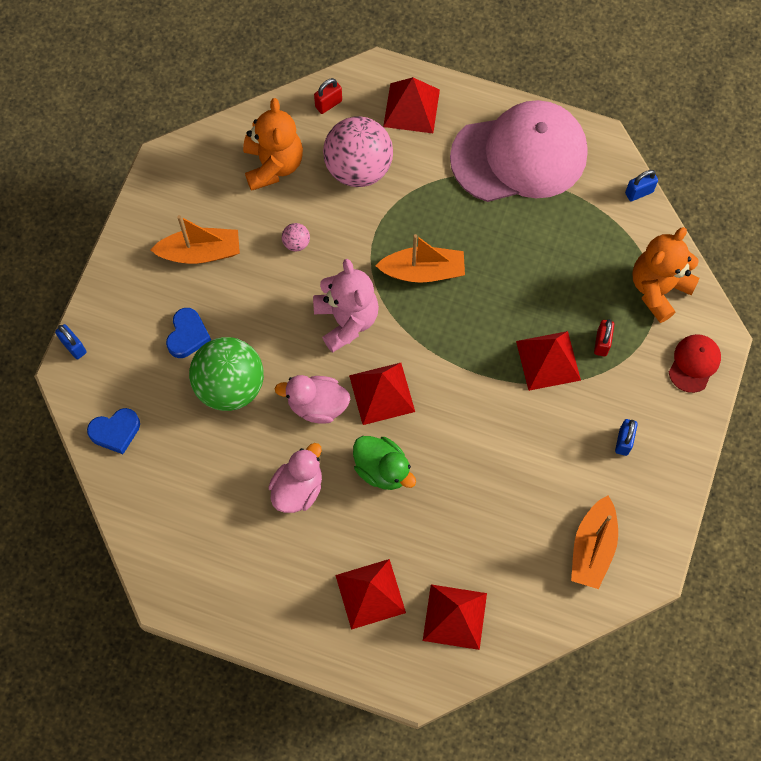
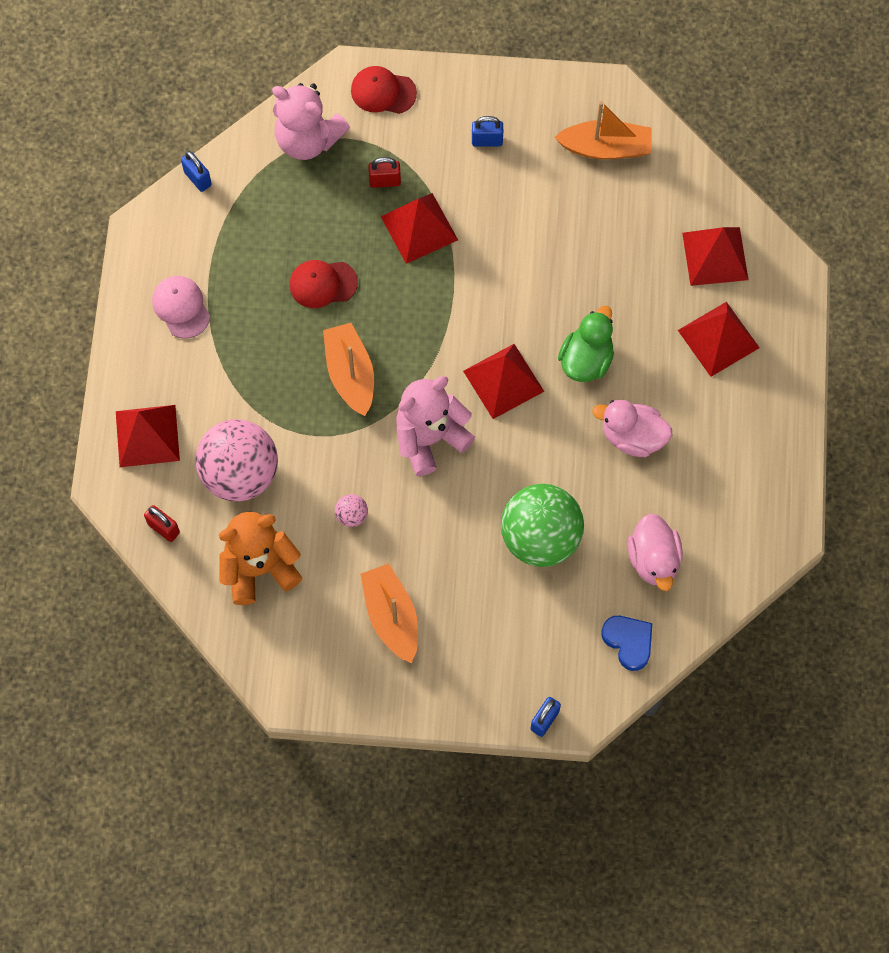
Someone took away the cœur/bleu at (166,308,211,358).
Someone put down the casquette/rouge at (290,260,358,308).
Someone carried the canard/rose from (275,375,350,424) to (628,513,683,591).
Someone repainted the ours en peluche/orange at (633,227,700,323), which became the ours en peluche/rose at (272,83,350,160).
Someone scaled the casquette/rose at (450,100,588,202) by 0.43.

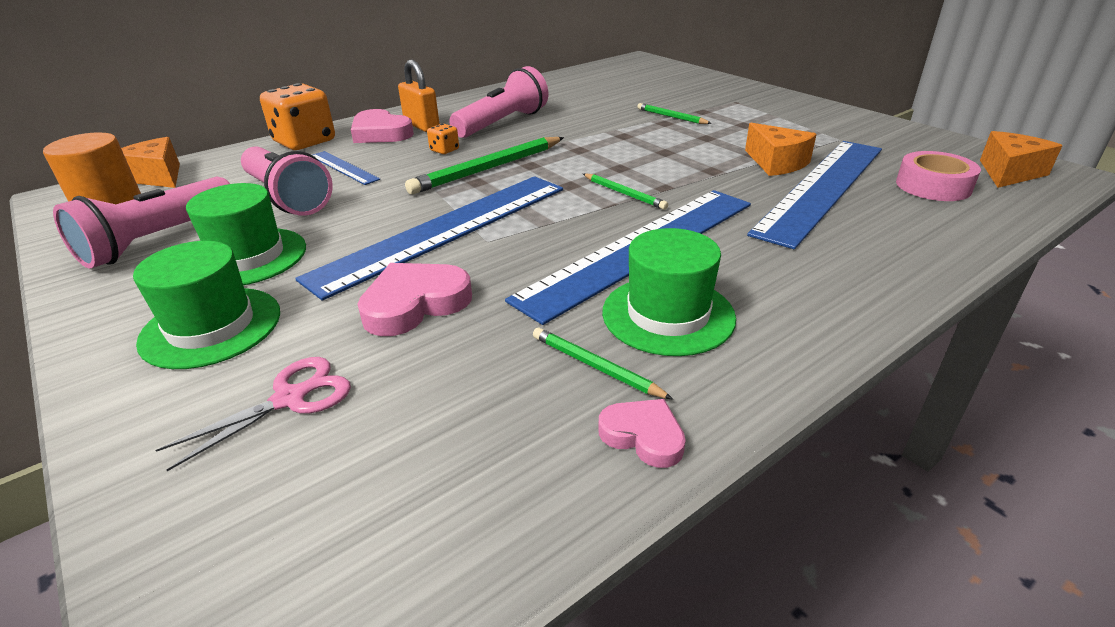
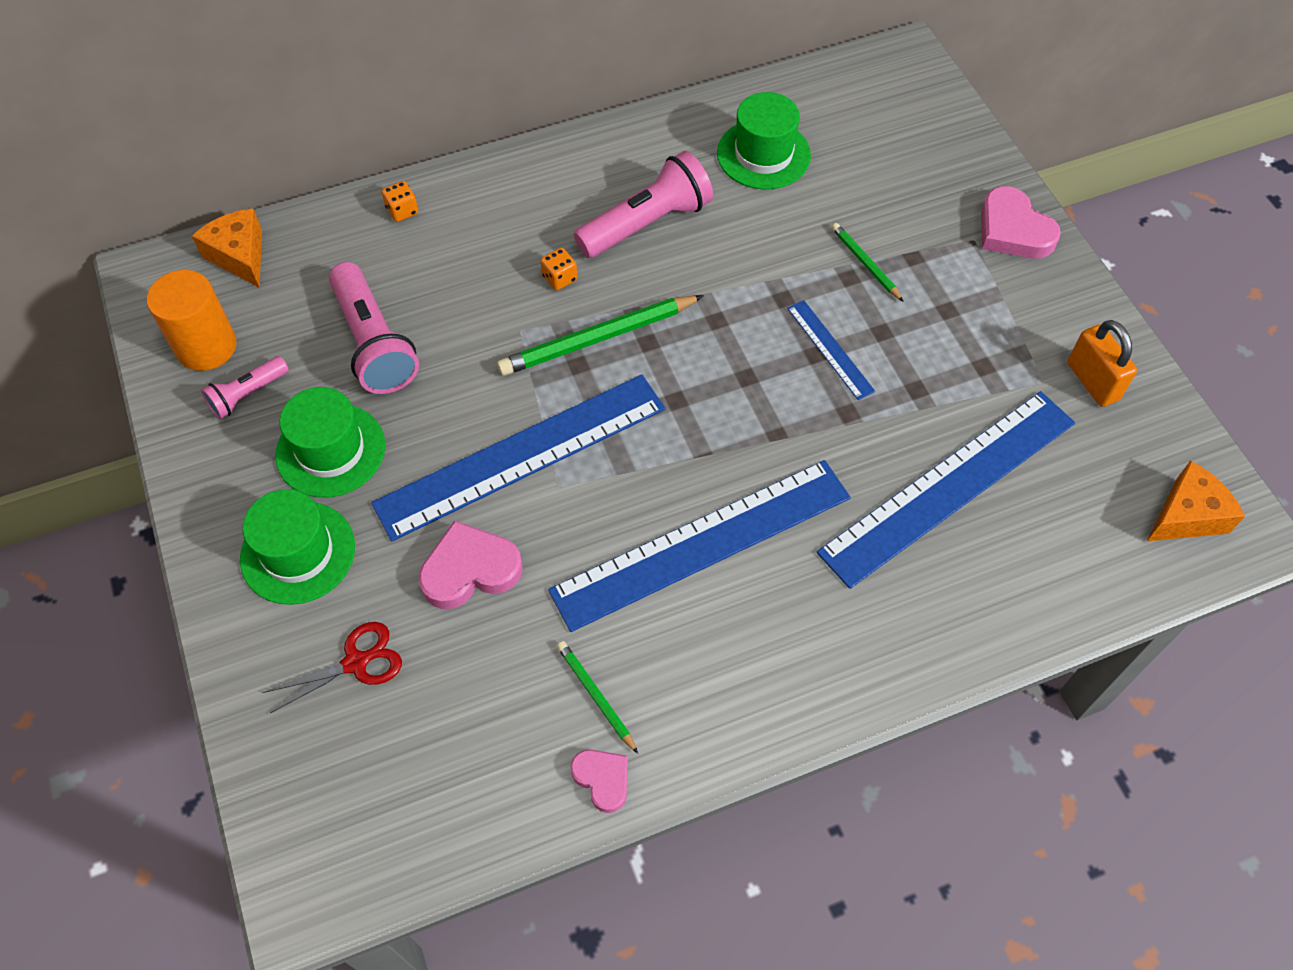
Someone took away the crayon/vert at (583,173,668,210).
Someone took away the fromage/orange at (745,123,817,176).
Someone took away the ruban adhésif/rose at (896,151,981,201).
Someone carried the règle/bleu from (312,151,380,185) to (787,300,875,400).
Someone carried the cœur/rose from (351,109,414,143) to (981,186,1061,259).
Someone carried the cadenas/orange from (398,60,440,132) to (1067,320,1137,407).
Someone carried the chapeau/vert from (602,228,736,356) to (717,92,811,189).
Someone repainted the ciseaux/rose at (156,357,351,471), which became the ciseaux/rouge at (262,622,402,713).
Someone scaled the lampe de poche/rose at (53,177,230,268) by 0.55.
Someone scaled the dé/orange at (260,83,335,150) by 0.44.

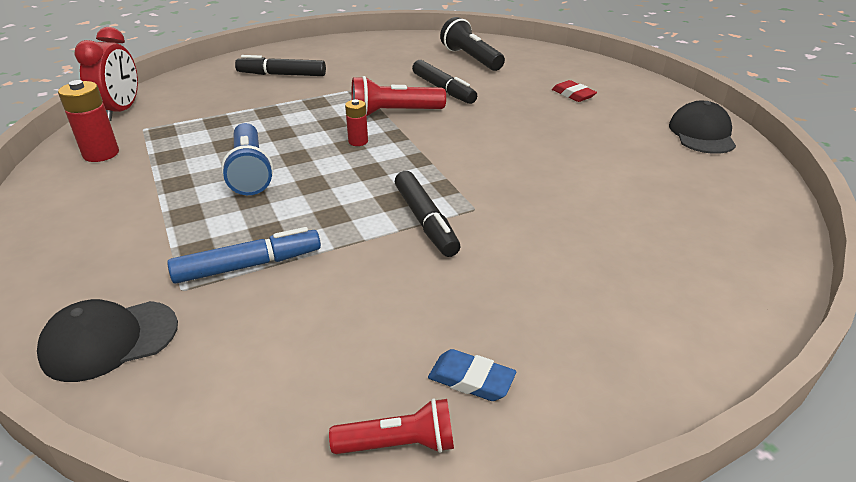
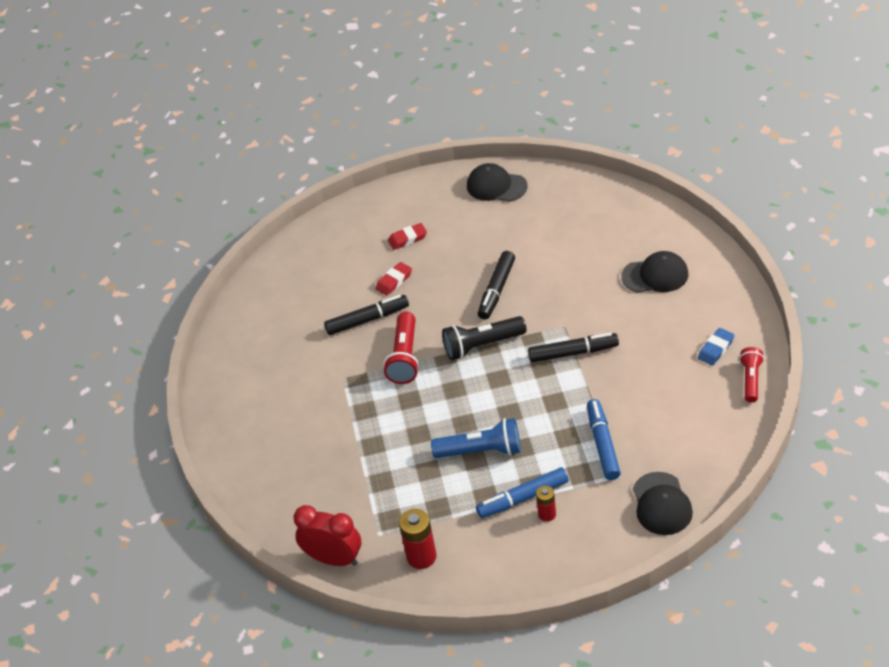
Someone put down the gomme/rouge at (375,262,412,296).
Someone put down the feutre/bleu at (476,467,569,518).
Someone put down the casquette/noir at (621,251,689,293).
Someone carried the feutre/noir from (235,55,326,76) to (478,251,515,320).
Someone carried the pile/rouge from (345,99,368,146) to (536,486,556,522).
Someone carried the lampe de poche/noir from (440,17,505,71) to (442,316,527,360).

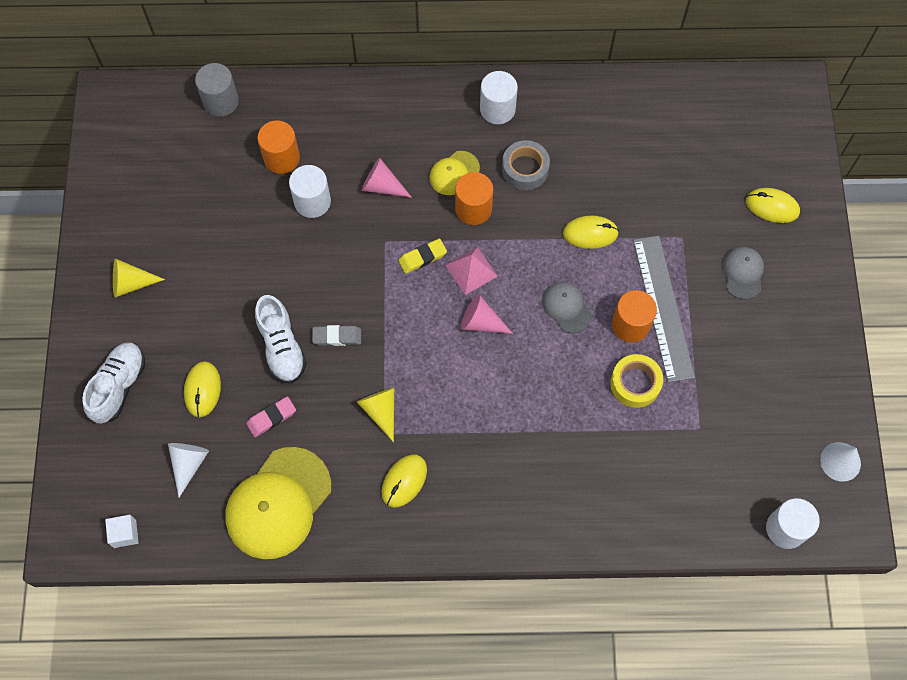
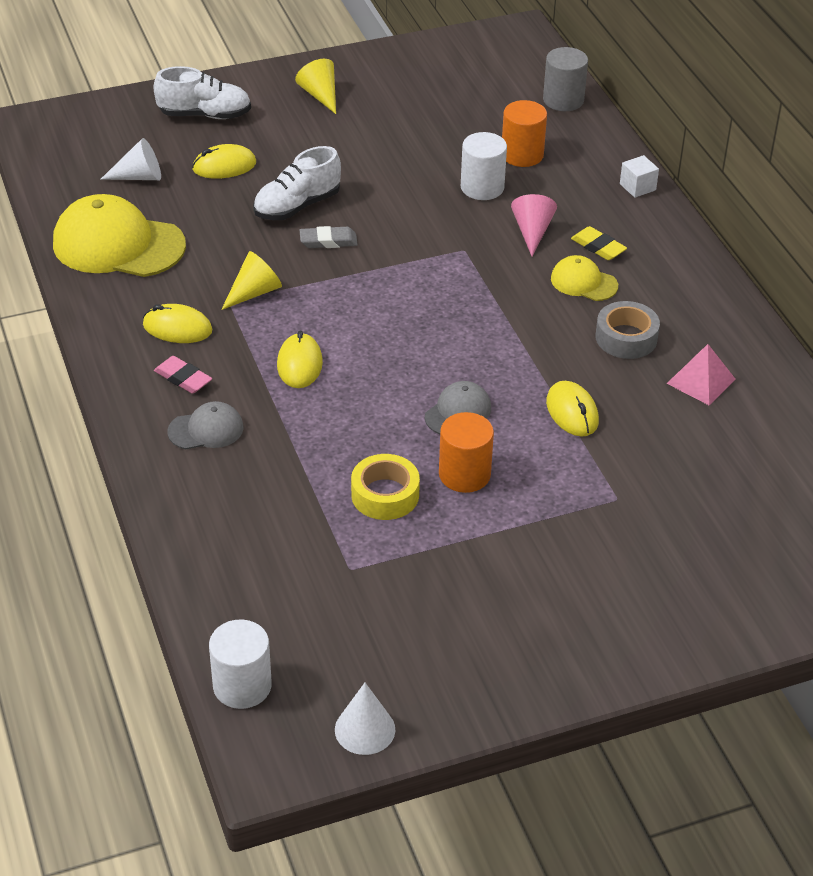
Someone took away the cylindre/orange at (455,172,493,225).
Someone took away the cône/rose at (461,294,513,334).
Someone took away the cylindre/blanc at (480,71,518,124).
Someone took away the règle/gris at (633,236,695,382).
Someone carried the cube/blanc from (105,515,139,548) to (620,155,659,198).
Someone carried the gomme/rose from (246,396,296,437) to (154,356,212,394).
Someone carried the gomme/jaune from (399,239,447,273) to (571,226,627,260).
Someone carried the pyramide/rose from (445,247,498,295) to (666,344,736,405).
Someone carried the casquette/gris from (722,247,764,299) to (167,401,244,449).
Someone carried the souris/jaune from (746,188,800,223) to (277,330,323,388).
Someone rotated the gomme/gris at (312,325,361,346) by 75 degrees counterclockwise.

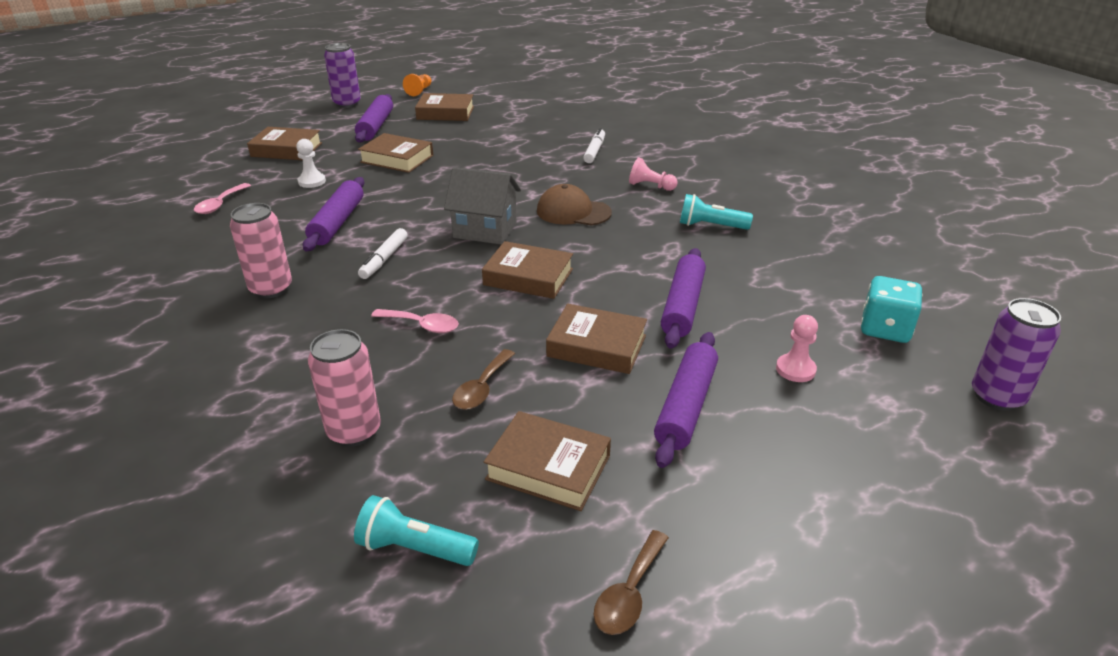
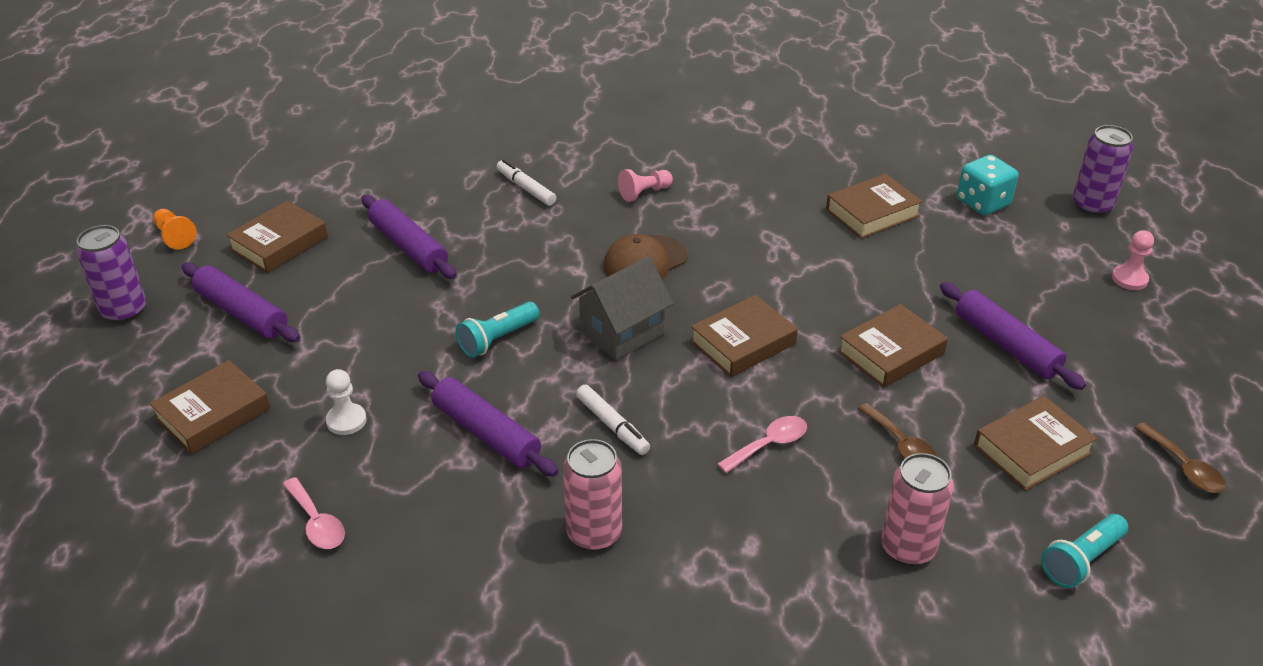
Someone carried the livre/marron from (358,133,433,173) to (826,174,922,239).
Someone carried the rouleau à pâtisserie/violet from (661,248,706,349) to (361,195,457,279).
Someone carried the lampe de poche/turquoise from (680,194,753,230) to (456,302,539,358).
Someone carried the pion/rose from (776,315,818,382) to (1112,230,1154,290).

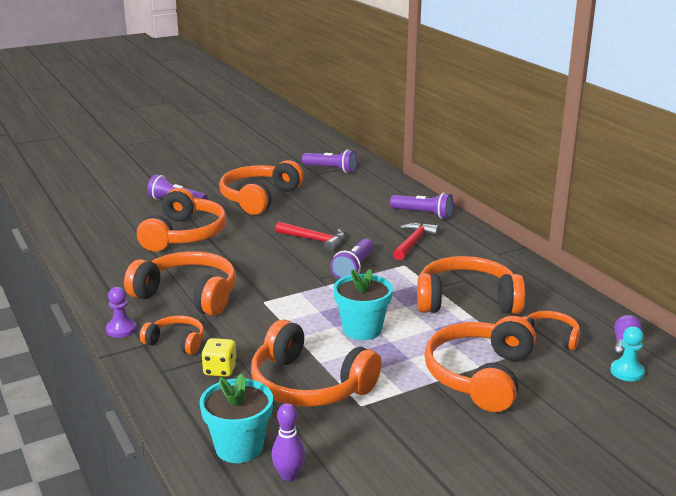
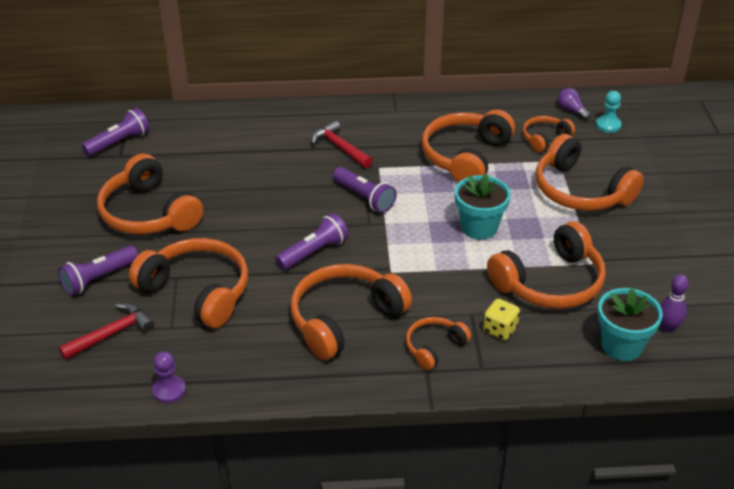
Someone carried the pion/violet from (106,287,137,338) to (152,351,186,403).
Someone carried the marteau/rouge from (275,222,345,252) to (59,303,154,360).
Someone carried the lampe de poche/violet from (390,193,453,219) to (275,213,349,270).

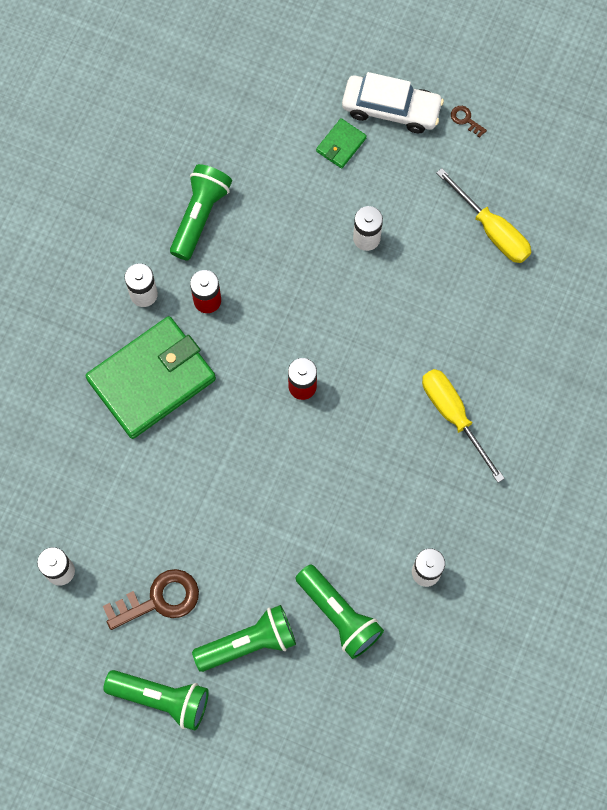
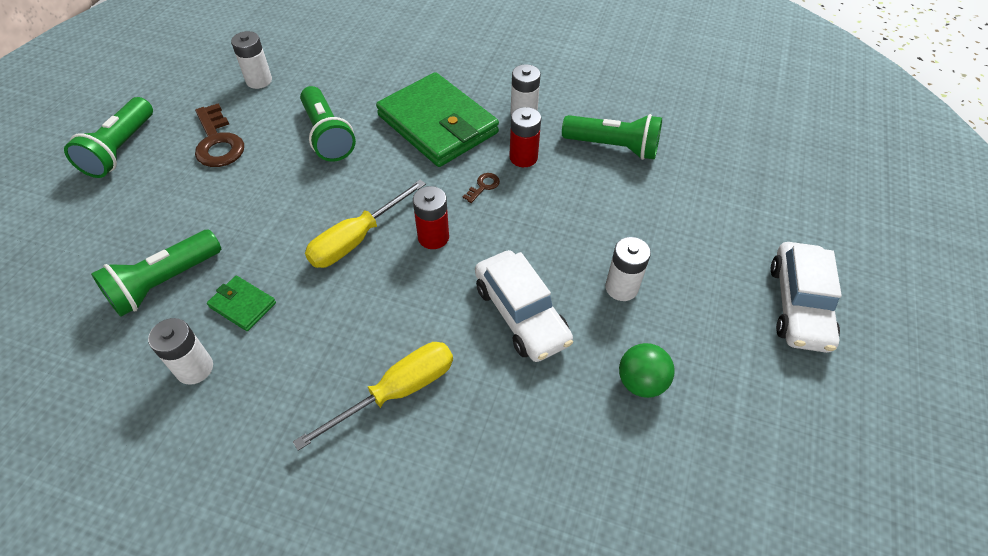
Someone put down the voiture/blanc at (475,250,573,362).
Someone put down the balle/vert at (619,343,675,398).
Someone carried the lampe de poche/vert from (192,605,296,672) to (300,86,356,162).
Someone carried the portefeuille/vert from (316,118,367,169) to (207,276,276,331).
Someone carried the tournevis/jaune from (437,168,531,263) to (305,180,426,268).
Someone carried the clé/marron from (451,106,487,138) to (462,173,500,203).

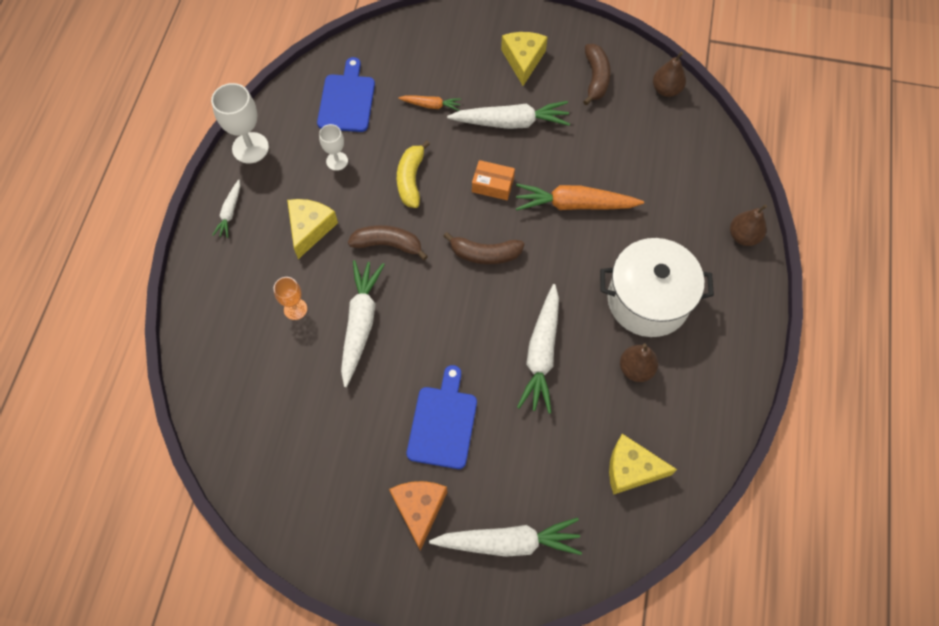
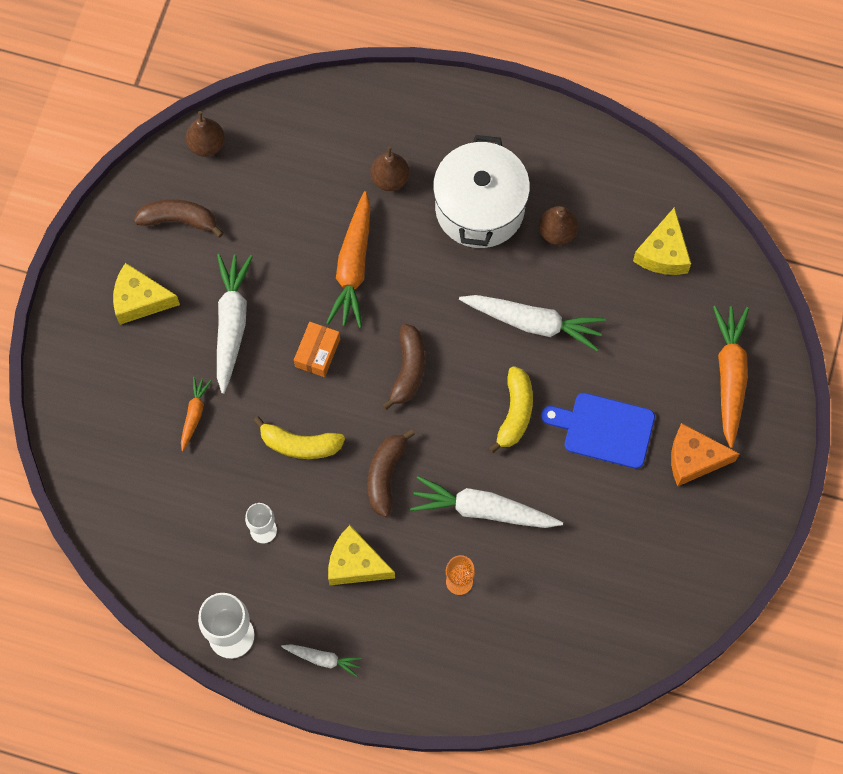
Someone took away the planche à découper/bleu at (317,57,375,132).
Someone put down the banane/jaune at (489,366,533,453).
Someone carried the poire/marron from (730,204,767,246) to (370,146,410,191).
Someone repainted the carotte/blanc at (429,517,582,557), which became the carotte/orange at (713,306,749,448).

